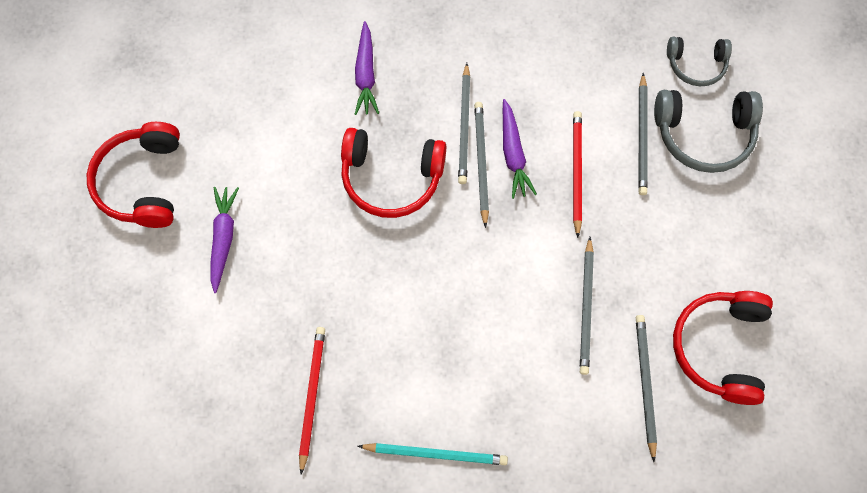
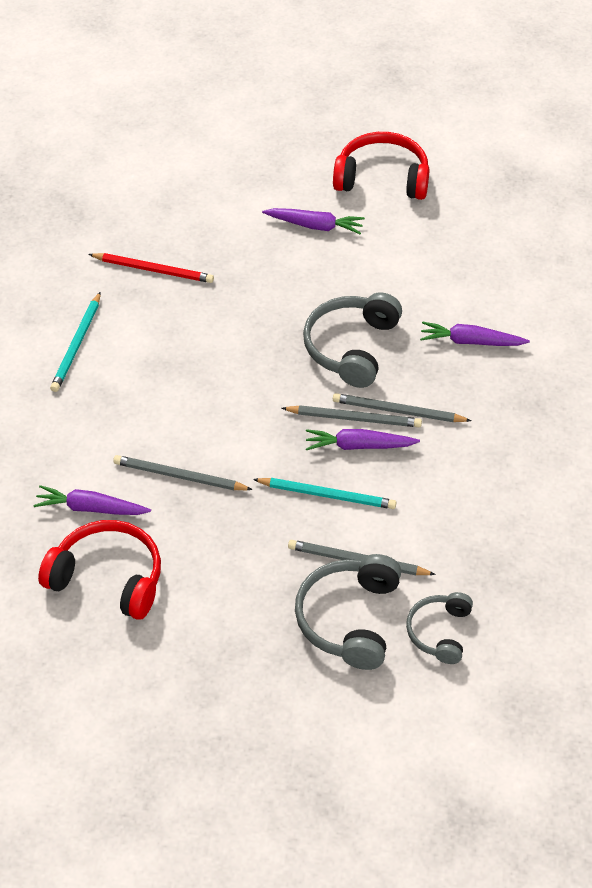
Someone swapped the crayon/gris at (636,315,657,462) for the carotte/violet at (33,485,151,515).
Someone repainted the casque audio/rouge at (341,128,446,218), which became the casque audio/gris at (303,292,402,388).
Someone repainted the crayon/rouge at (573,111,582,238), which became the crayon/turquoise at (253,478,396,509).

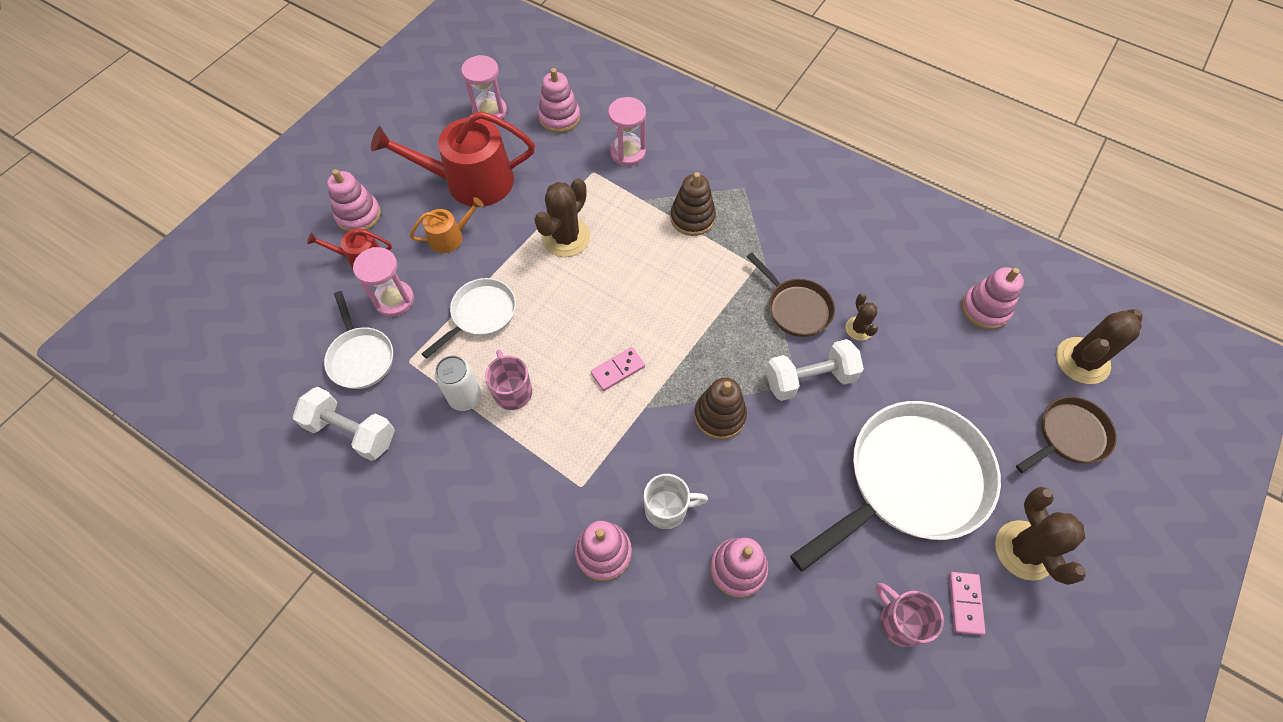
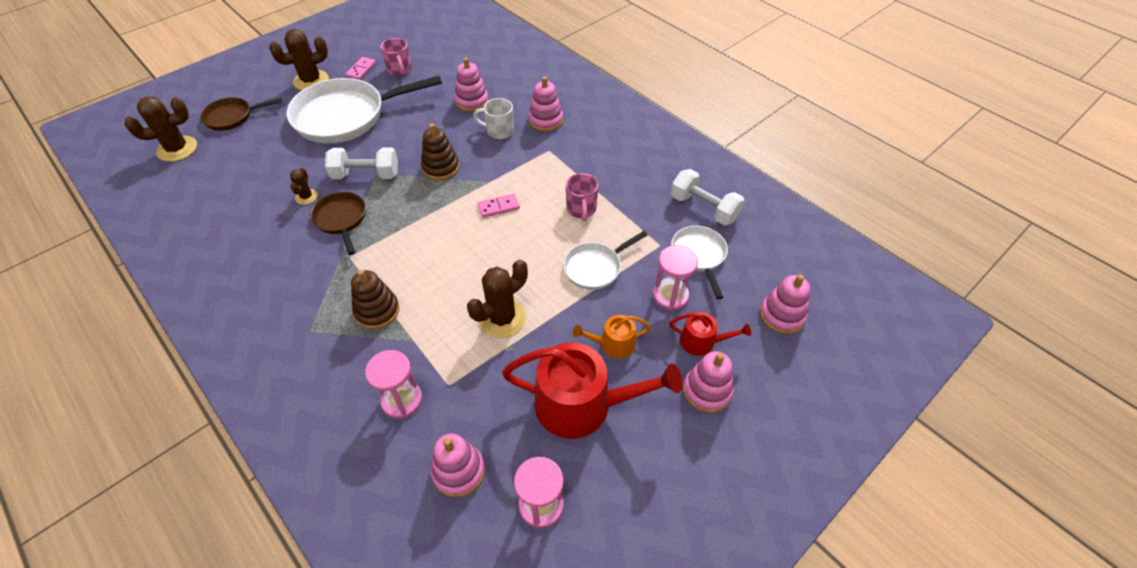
Someone took away the canette/blanc at (435,355,481,411).
Someone carried the jouet à empiler/rose from (961,267,1024,330) to (760,274,810,334).
Someone rotated the cactus/marron at (995,487,1086,585) by 60 degrees clockwise.

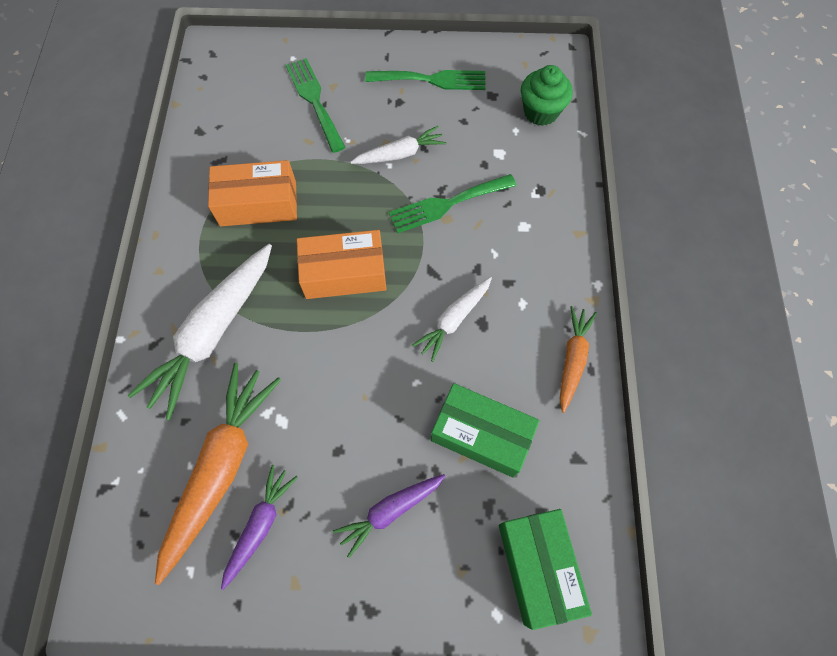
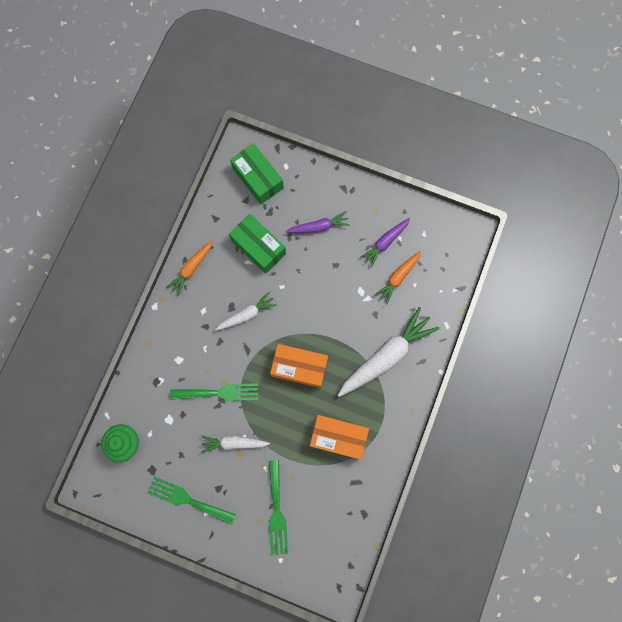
Someone rotated the boîte/vert at (499,509,592,630) by 45 degrees counterclockwise.
Someone scaled the carotte/orange at (155,363,281,585) by 0.55.

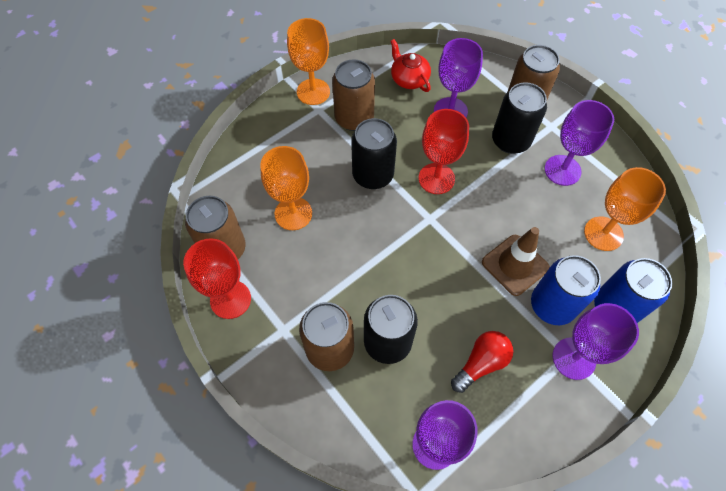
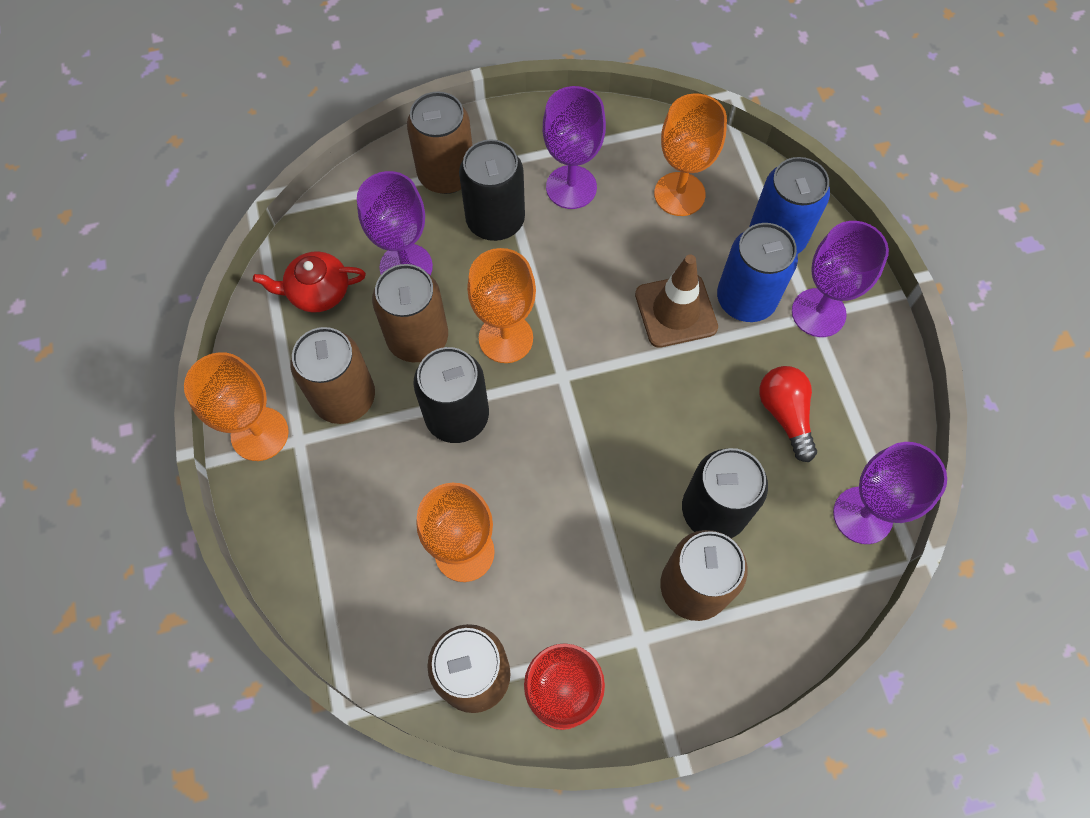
Someone put down the canette/marron at (372,264,448,362).
Someone repainted the verre à pied/rouge at (419,109,469,194), which became the verre à pied/orange at (467,248,536,363).

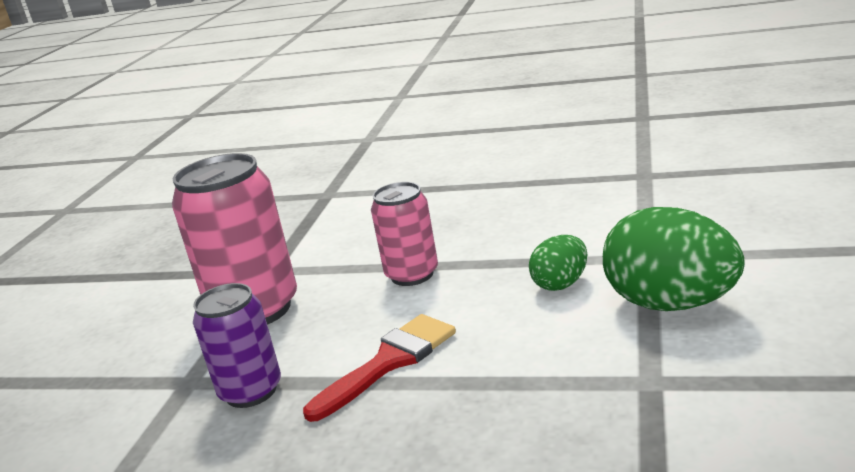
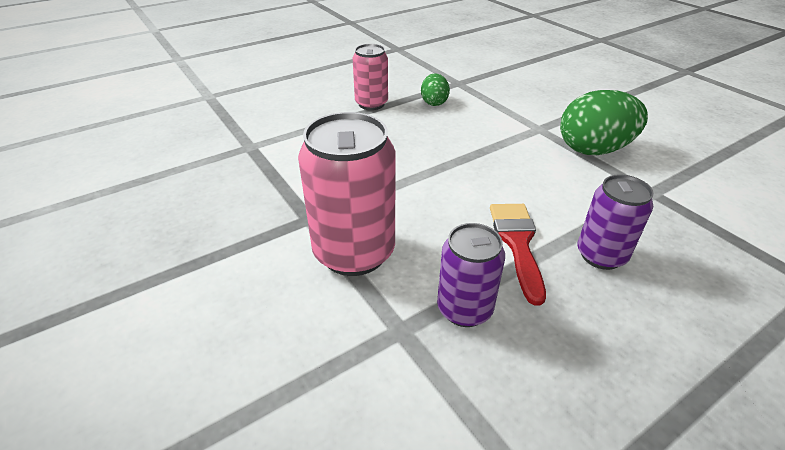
Someone put down the canette/violet at (577,174,654,270).
Someone carried the canette/rose from (371,182,438,286) to (353,44,388,110).
Someone carried the œuf/vert from (529,235,588,291) to (421,73,450,106).

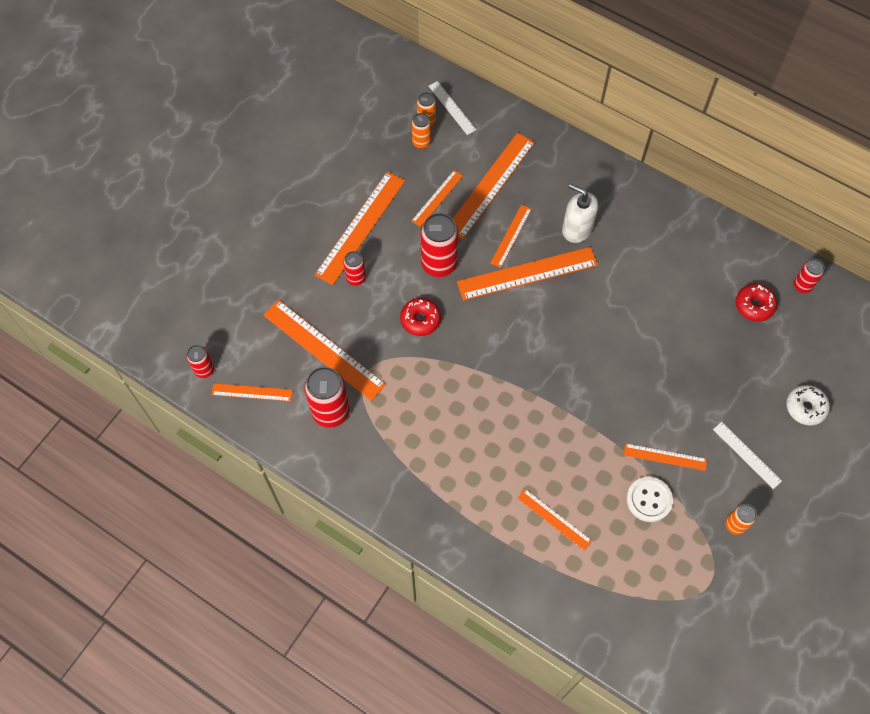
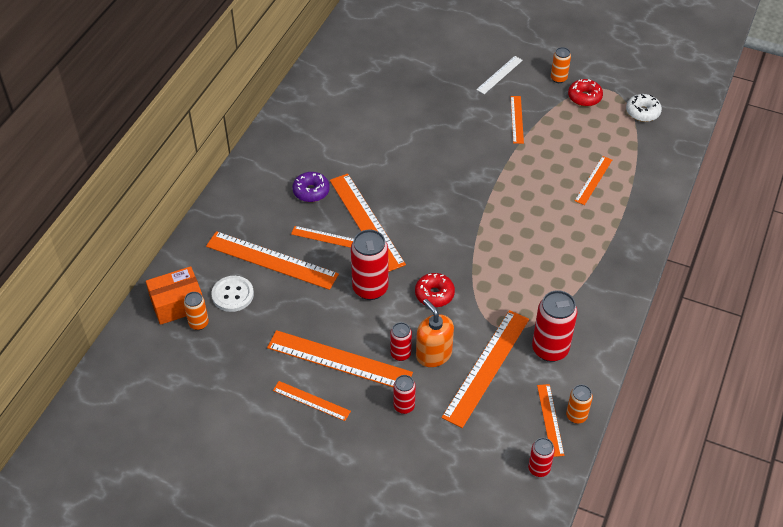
Someone put down the distributeur de savon/orange at (416,299,454,367).
Someone carried the canette/orange from (411,113,431,149) to (566,385,593,424).
Someone carried the règle/orange from (411,170,463,227) to (273,381,351,421).
Someone carried the bouton/blanc from (626,477,673,522) to (212,276,254,312).
Someone carried the beignet/rouge from (736,284,777,322) to (568,79,603,107).
Someone carried the beignet/blanc from (786,385,830,426) to (626,94,662,122).
Someone carried the canette/rouge from (793,259,824,293) to (393,375,416,414).
Someone swapped the règle/blanc at (429,81,476,135) for the boîte/orange at (146,266,203,325).
Someone swapped the distributeur de savon/blanc at (562,183,598,243) for the beignet/violet at (293,172,330,202).

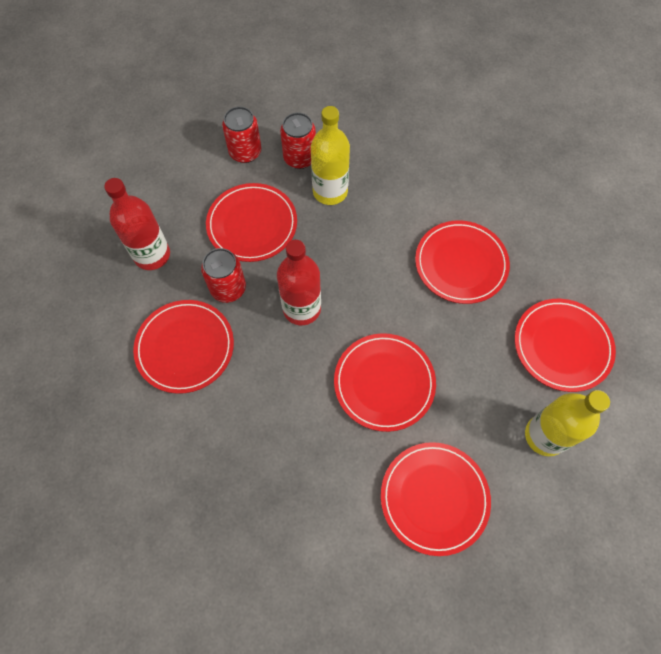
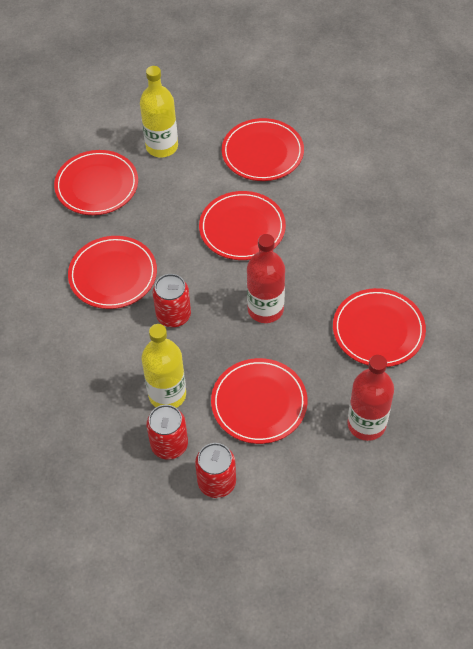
Someone carried the canette/rouge from (201,248,246,303) to (153,274,191,327).

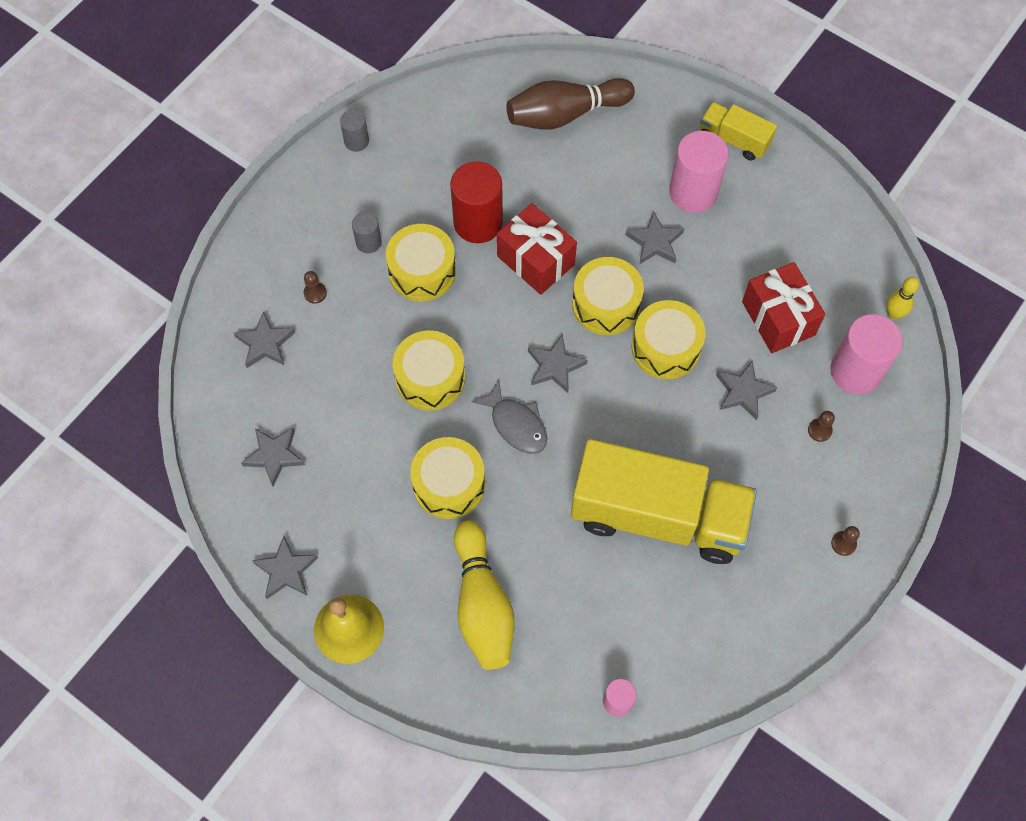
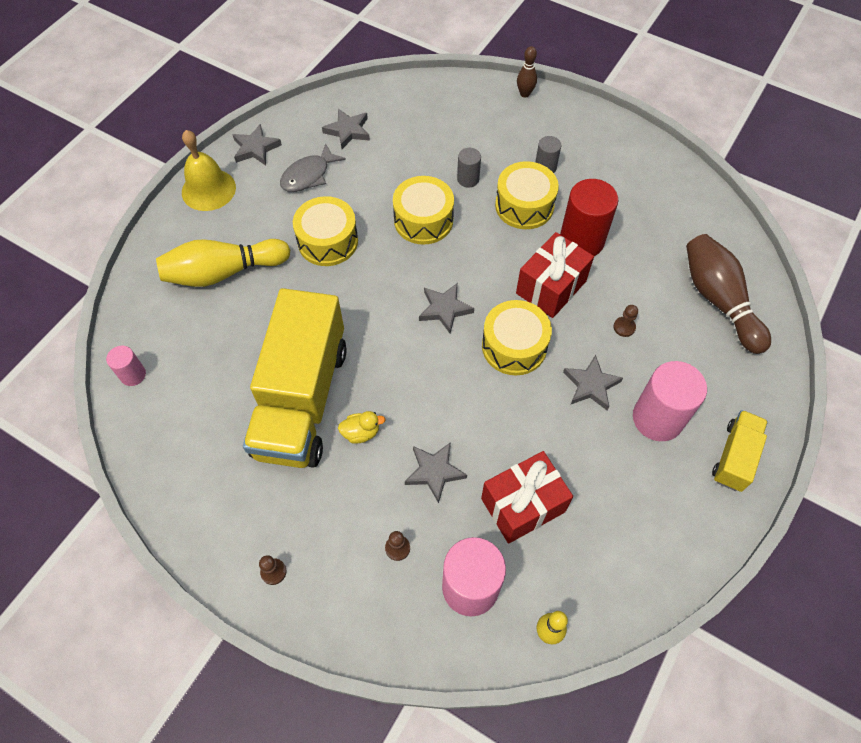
Someone took away the étoile/gris at (234,311,295,368).
Someone took away the tambour/jaune at (631,300,706,380).
Someone put down the canard/jaune at (338,411,386,444).
Someone put down the quille/marron at (517,46,537,97).
Someone carried the pion/marron from (304,271,327,304) to (614,305,638,337).
Someone carried the cylindre/gris from (340,110,369,152) to (457,148,481,188).
Someone carried the poisson/gris from (471,380,547,454) to (280,143,346,192).

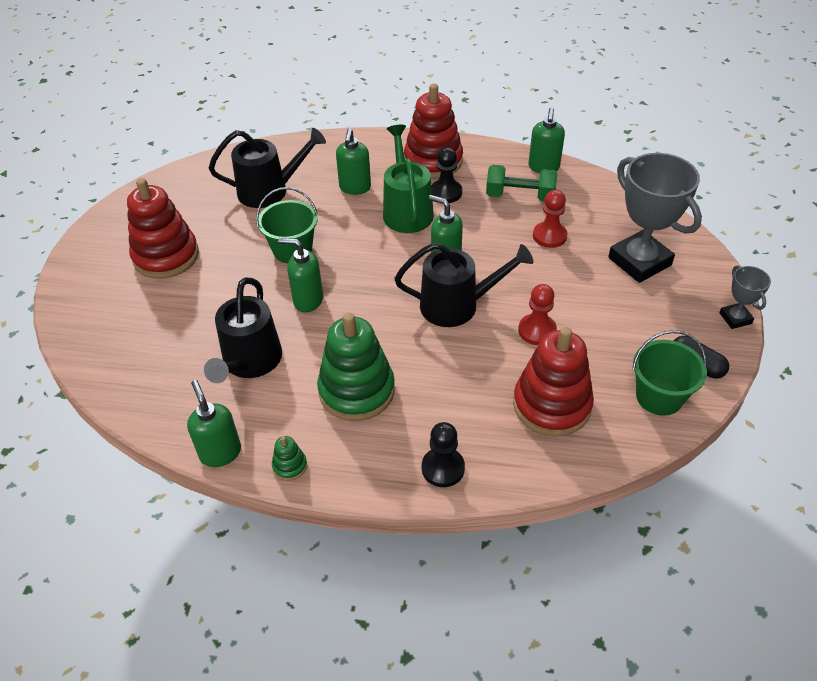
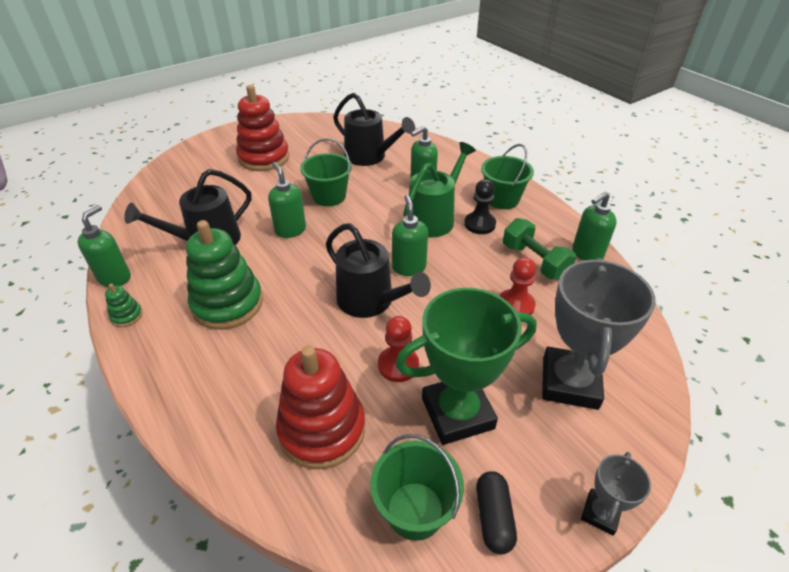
Someone took away the pion/noir at (422,422,465,487).
Someone put down the trophée/vert at (395,288,537,445).
Someone swapped the jouet à empiler/rouge at (404,84,463,179) for the seau/vert at (481,144,534,209).

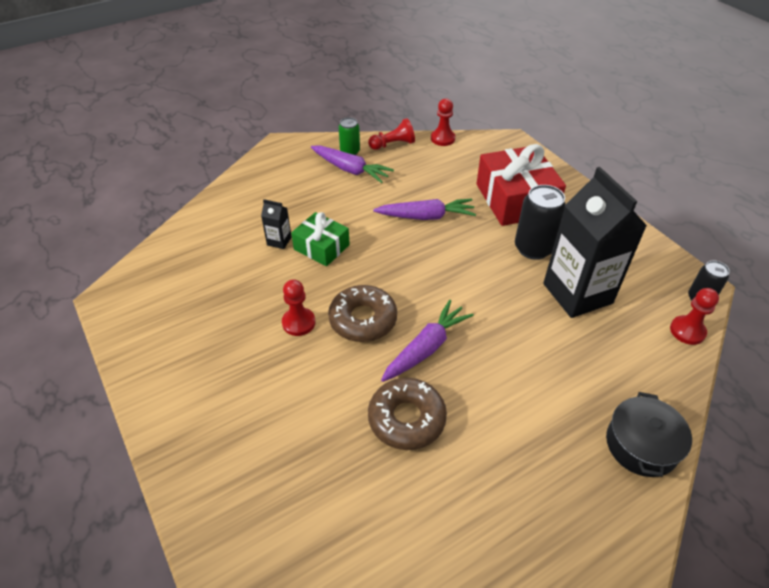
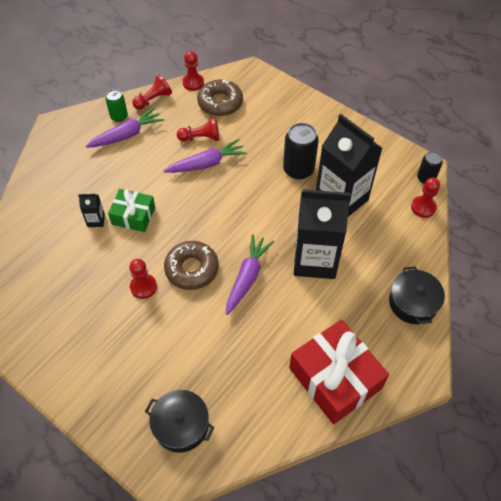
Someone put down the marmite/noir at (145,390,215,453).
Someone put down the pion/rouge at (177,117,219,141).
Someone put down the brique de lait/noir at (294,189,351,279).
Someone carried the beignet/marron from (368,378,447,450) to (197,79,243,116).
Someone carried the cadeau/rouge from (476,144,566,226) to (289,319,389,424).
Someone rotated the carotte/violet at (311,145,394,183) by 45 degrees counterclockwise.

